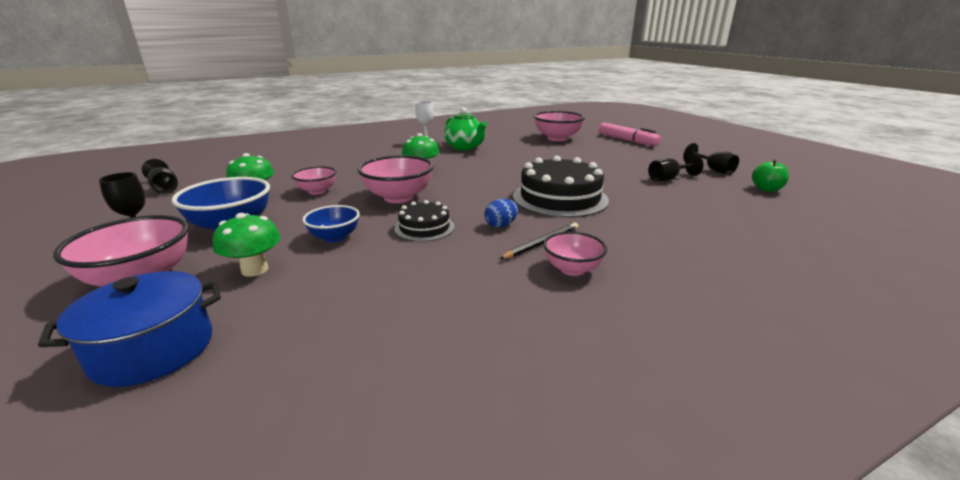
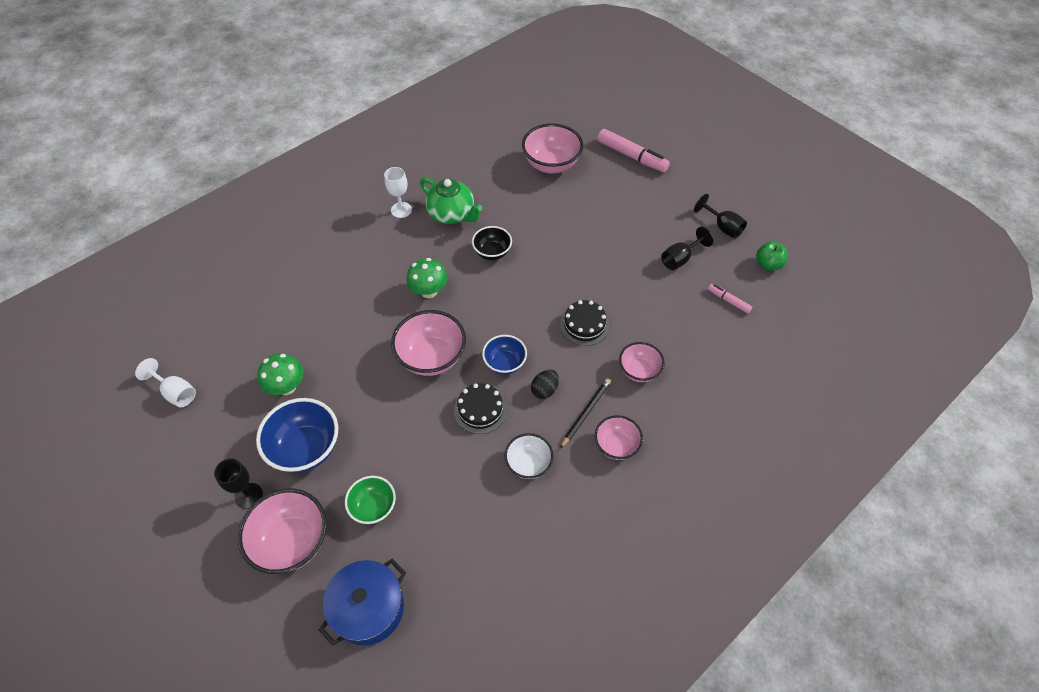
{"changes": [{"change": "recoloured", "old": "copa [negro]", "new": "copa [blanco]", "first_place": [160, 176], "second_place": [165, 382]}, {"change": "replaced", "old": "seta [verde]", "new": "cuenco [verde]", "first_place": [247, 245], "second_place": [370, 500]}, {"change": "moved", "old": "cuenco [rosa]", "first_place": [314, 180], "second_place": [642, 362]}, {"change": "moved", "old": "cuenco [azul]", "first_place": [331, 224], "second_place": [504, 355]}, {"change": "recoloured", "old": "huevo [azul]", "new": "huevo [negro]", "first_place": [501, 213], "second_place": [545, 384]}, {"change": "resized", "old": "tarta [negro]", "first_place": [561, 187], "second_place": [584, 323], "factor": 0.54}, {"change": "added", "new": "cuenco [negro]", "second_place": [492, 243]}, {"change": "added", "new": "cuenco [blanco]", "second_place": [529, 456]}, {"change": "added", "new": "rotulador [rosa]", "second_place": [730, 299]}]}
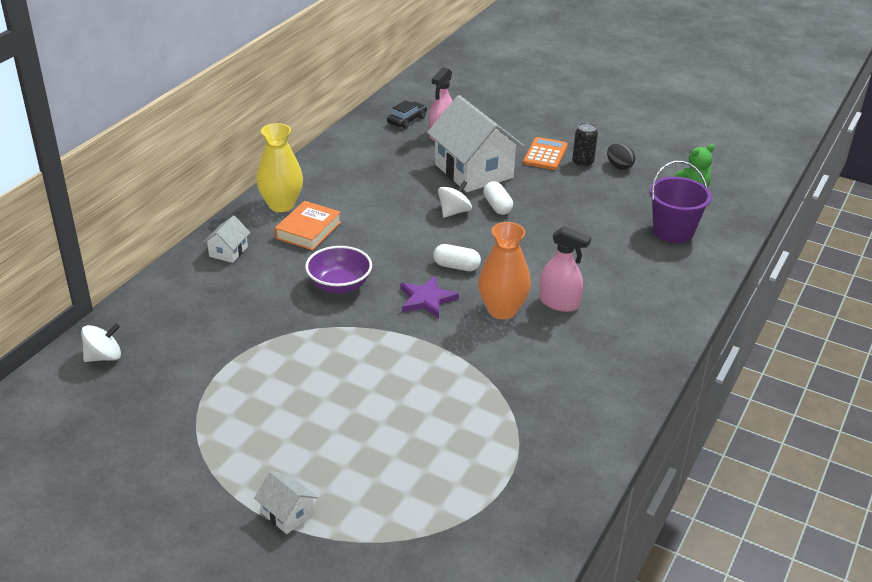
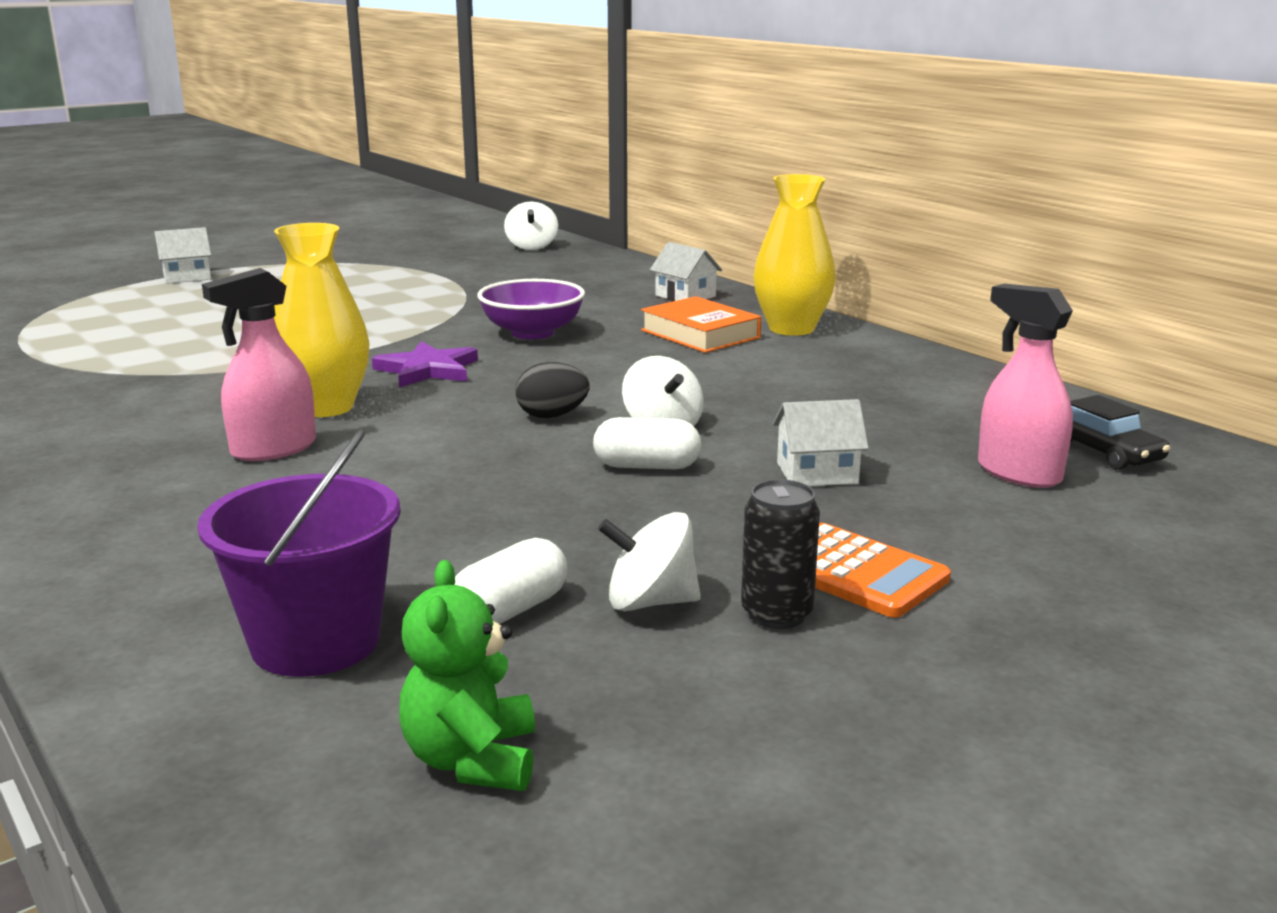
{"changes": [{"change": "resized", "old": "casa [blanco]", "first_place": [475, 143], "second_place": [821, 442], "factor": 0.44}, {"change": "moved", "old": "cápsula [blanco]", "first_place": [457, 257], "second_place": [510, 581]}, {"change": "recoloured", "old": "florero [naranja]", "new": "florero [amarillo]", "first_place": [504, 270], "second_place": [322, 320]}, {"change": "moved", "old": "huevo [negro]", "first_place": [621, 156], "second_place": [552, 390]}, {"change": "added", "new": "peonza [blanco]", "second_place": [649, 561]}]}
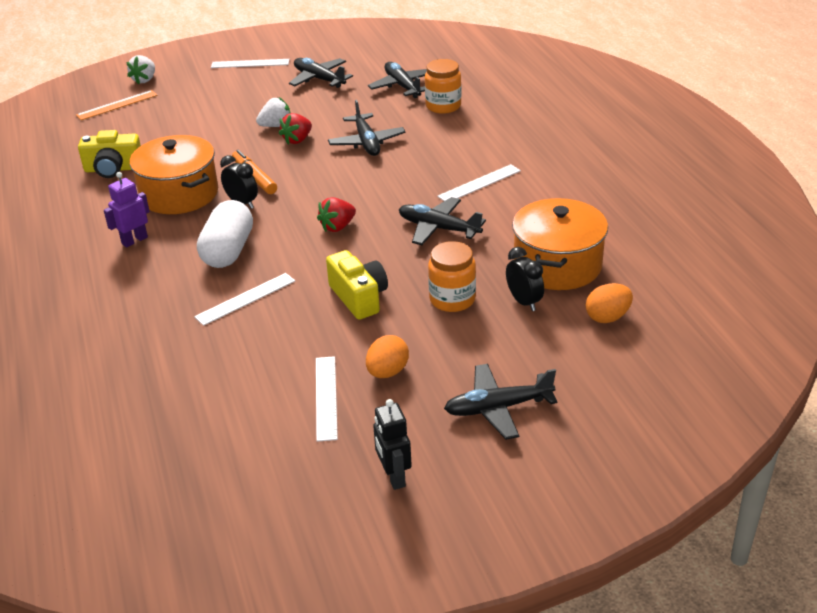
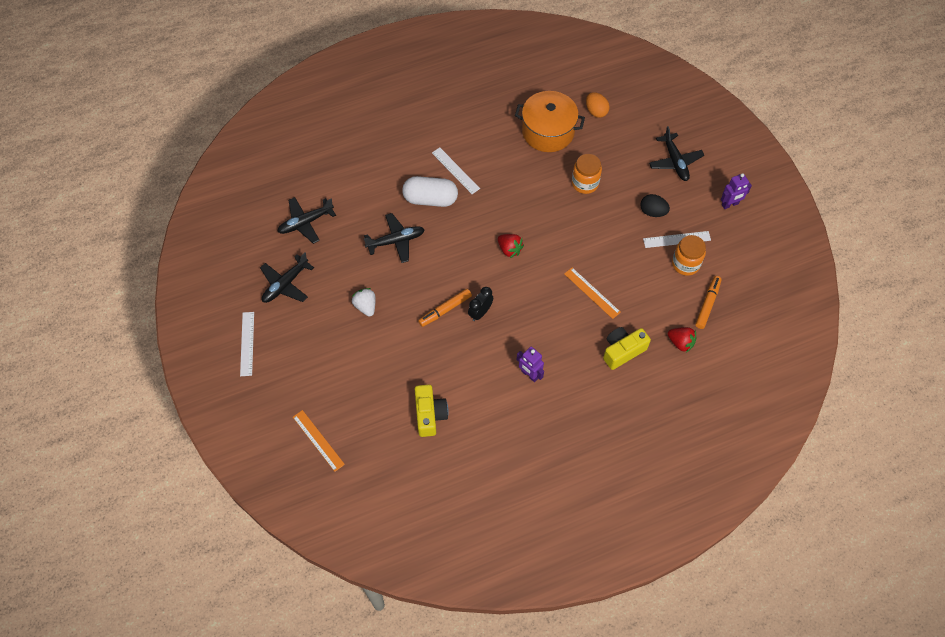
{"changes": [{"change": "removed", "old": "fresa [blanco]", "first_place": [140, 69]}, {"change": "removed", "old": "olla [naranja]", "first_place": [174, 174]}, {"change": "recoloured", "old": "regla [blanco]", "new": "regla [naranja]", "first_place": [244, 299], "second_place": [592, 293]}, {"change": "moved", "old": "cápsula [blanco]", "first_place": [225, 234], "second_place": [430, 191]}, {"change": "moved", "old": "fresa [rojo]", "first_place": [295, 128], "second_place": [682, 340]}, {"change": "moved", "old": "cámara [amarillo]", "first_place": [357, 285], "second_place": [627, 348]}, {"change": "recoloured", "old": "huevo [naranja]", "new": "huevo [negro]", "first_place": [387, 356], "second_place": [655, 205]}, {"change": "recoloured", "old": "robot [negro]", "new": "robot [morado]", "first_place": [392, 444], "second_place": [736, 191]}, {"change": "removed", "old": "avión [negro]", "first_place": [442, 221]}, {"change": "moved", "old": "tarro [naranja]", "first_place": [443, 86], "second_place": [689, 255]}, {"change": "removed", "old": "despertador [negro]", "first_place": [525, 279]}, {"change": "added", "new": "rotulador [naranja]", "second_place": [708, 302]}]}
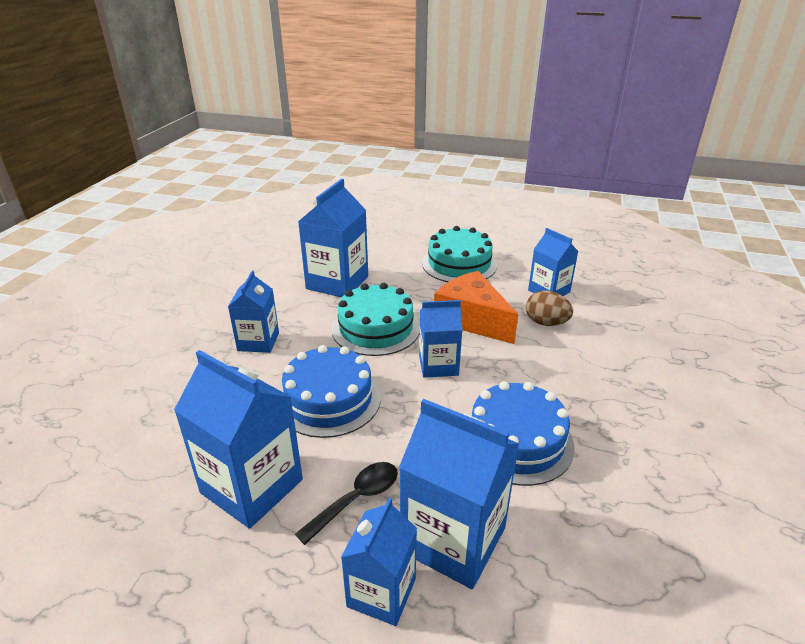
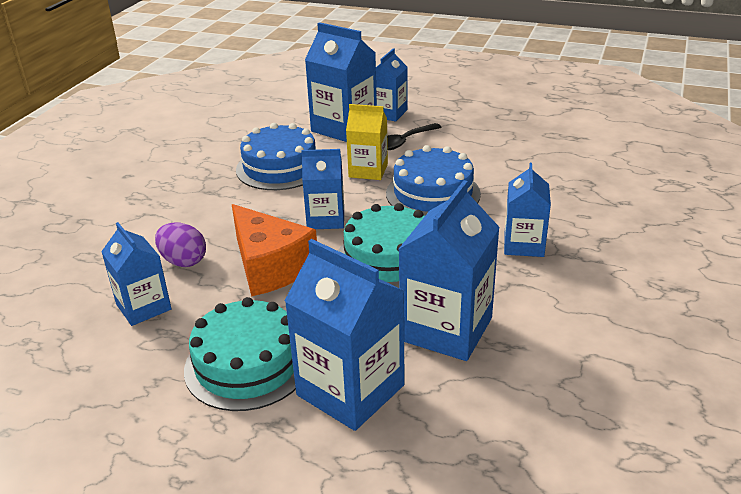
{"changes": [{"change": "moved", "old": "cartón de leche [azul]", "first_place": [238, 439], "second_place": [344, 335]}, {"change": "recoloured", "old": "huevo [marrón]", "new": "huevo [morado]", "first_place": [549, 308], "second_place": [180, 244]}, {"change": "added", "new": "cartón de leche [amarillo]", "second_place": [367, 142]}]}
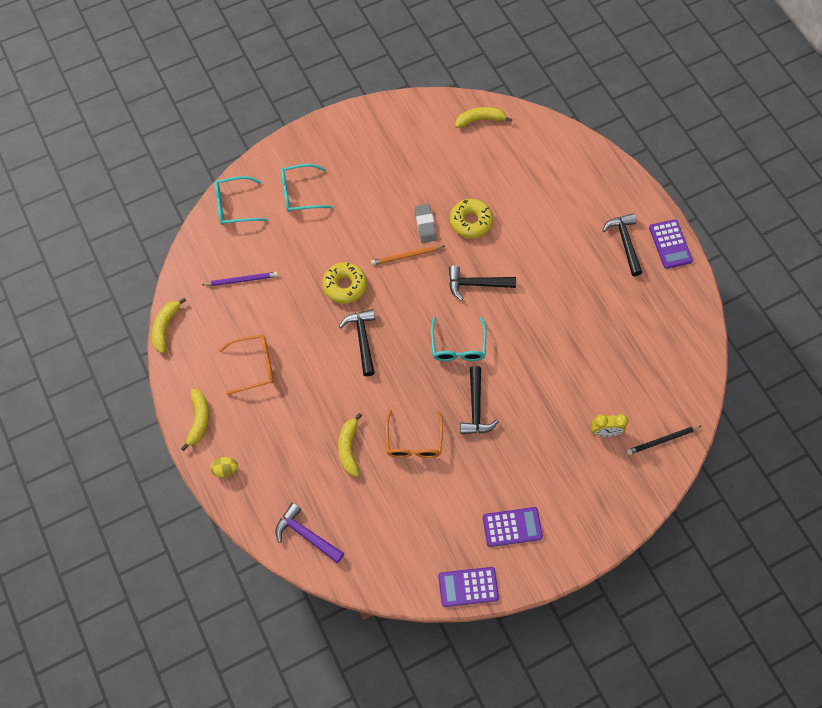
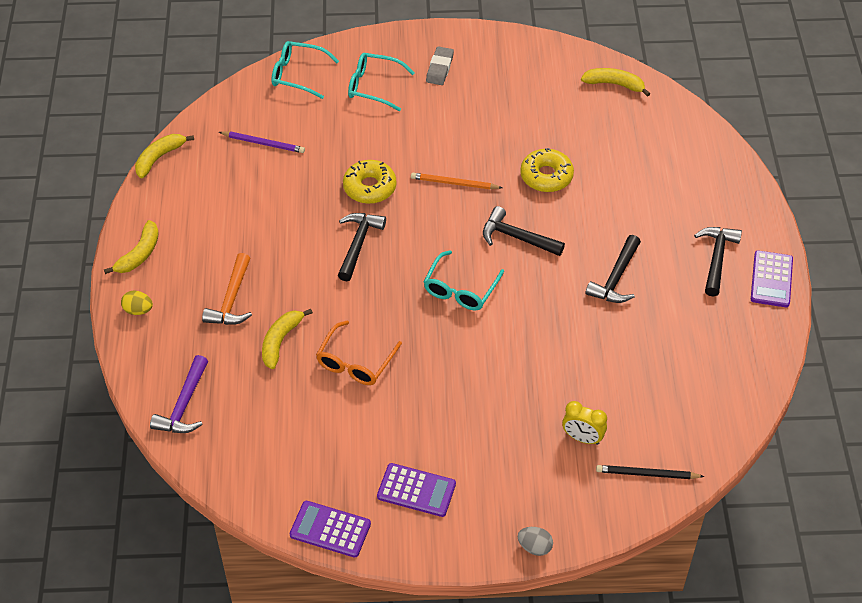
{"changes": [{"change": "removed", "old": "gafas [naranja]", "first_place": [246, 364]}, {"change": "turned", "old": "martillo [morado]", "first_place": [309, 533], "second_place": [179, 394], "degrees": -135}, {"change": "moved", "old": "goma de borrar [gris]", "first_place": [425, 223], "second_place": [440, 65]}, {"change": "moved", "old": "martillo [negro]", "first_place": [479, 400], "second_place": [613, 269]}, {"change": "added", "new": "martillo [naranja]", "second_place": [227, 289]}, {"change": "added", "new": "huevo [gris]", "second_place": [535, 541]}]}
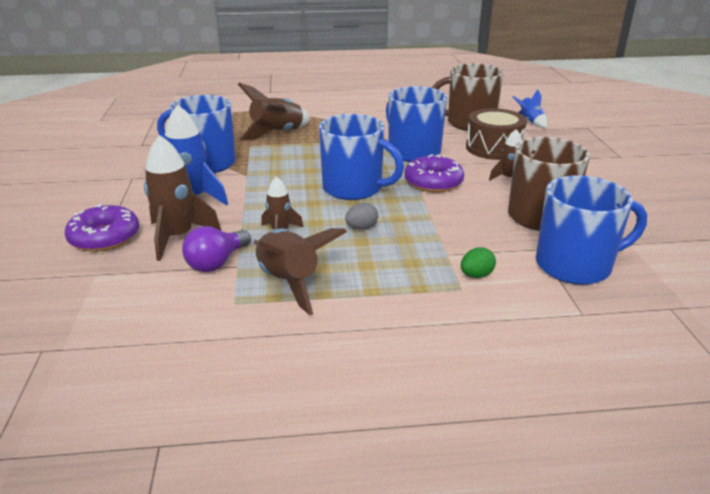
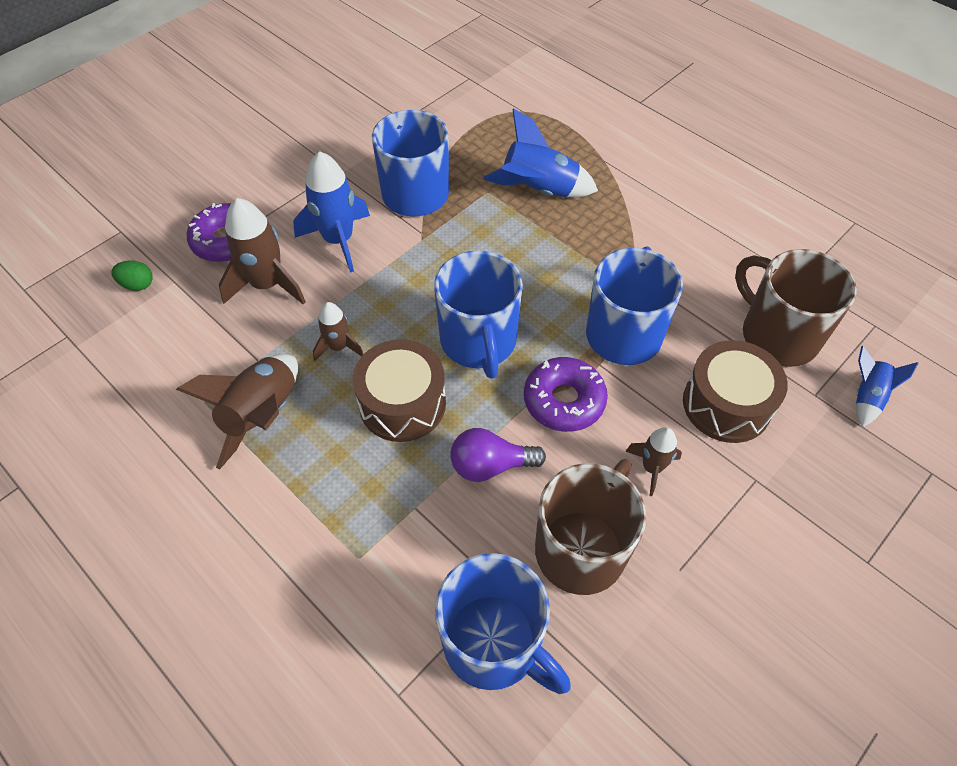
{"changes": [{"change": "moved", "old": "bombilla [morado]", "first_place": [216, 249], "second_place": [498, 455]}, {"change": "recoloured", "old": "cohete [marrón]", "new": "cohete [azul]", "first_place": [274, 111], "second_place": [540, 152]}, {"change": "replaced", "old": "huevo [gris]", "new": "tambor [marrón]", "first_place": [361, 216], "second_place": [399, 390]}, {"change": "moved", "old": "huevo [verde]", "first_place": [478, 262], "second_place": [132, 276]}]}
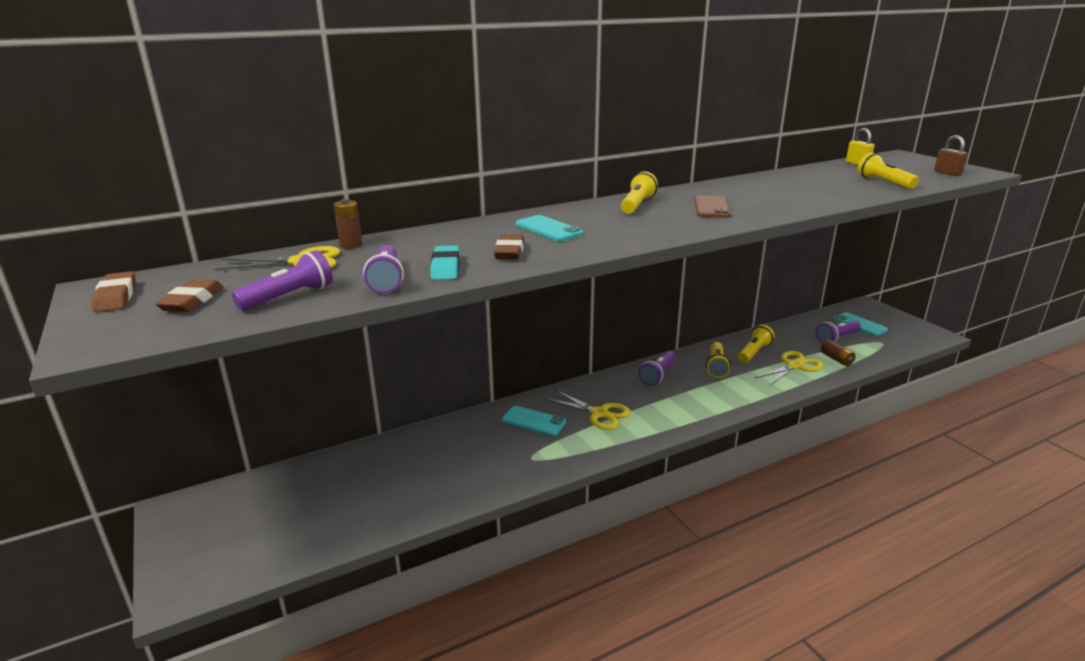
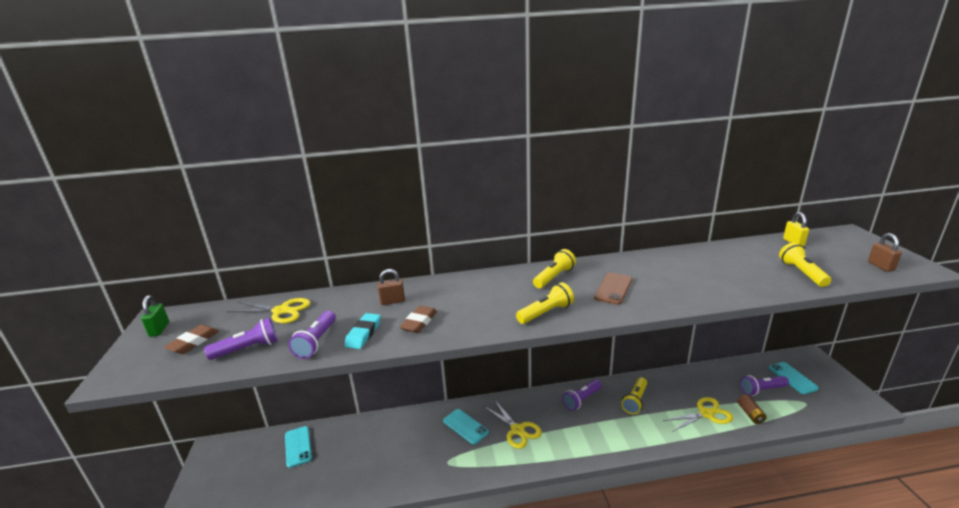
{"changes": [{"change": "replaced", "old": "goma de borrar [marrón]", "new": "candado [verde]", "first_place": [113, 291], "second_place": [155, 316]}, {"change": "removed", "old": "pila [marrón]", "first_place": [348, 224]}, {"change": "moved", "old": "móvil [turquesa]", "first_place": [549, 228], "second_place": [298, 447]}, {"change": "moved", "old": "lámpara de mano [amarillo]", "first_place": [756, 343], "second_place": [545, 303]}, {"change": "added", "new": "candado [marrón]", "second_place": [391, 287]}]}
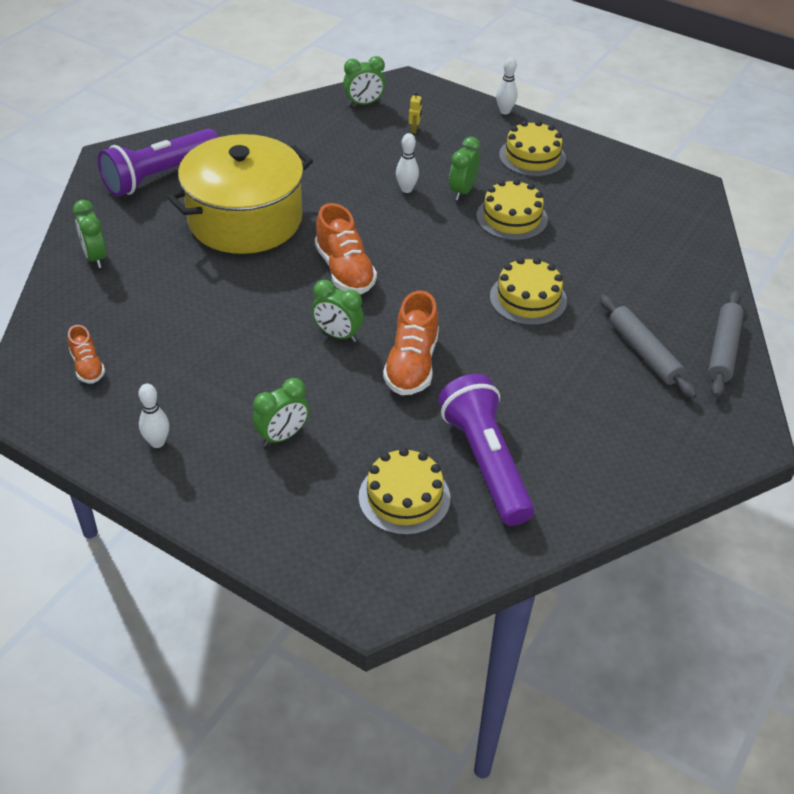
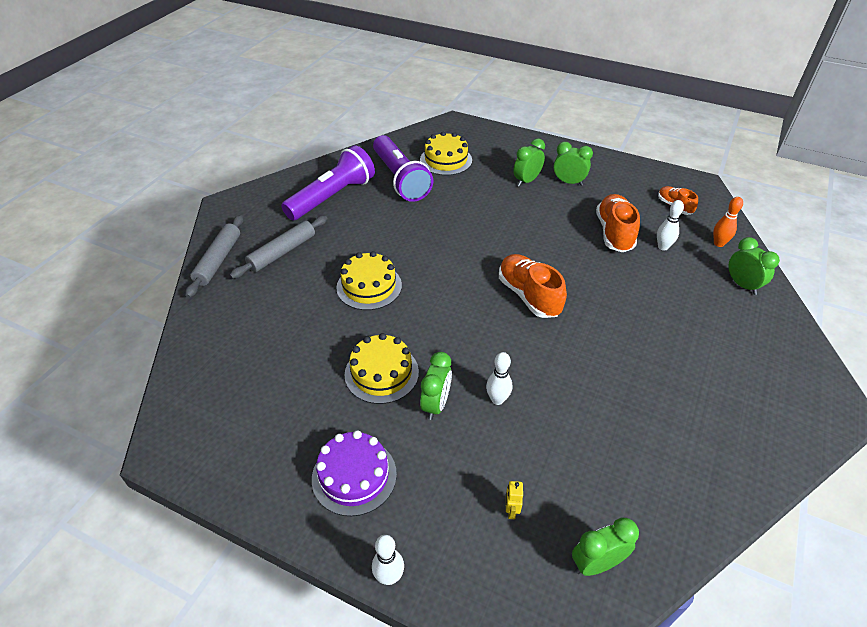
{"changes": [{"change": "moved", "old": "lámpara de mano [morado]", "first_place": [158, 162], "second_place": [328, 182]}, {"change": "moved", "old": "bolo [blanco]", "first_place": [153, 416], "second_place": [670, 225]}, {"change": "removed", "old": "olla [amarillo]", "first_place": [240, 194]}, {"change": "moved", "old": "despertador [verde]", "first_place": [338, 311], "second_place": [573, 164]}, {"change": "moved", "old": "zapato [naranja]", "first_place": [411, 343], "second_place": [618, 223]}, {"change": "recoloured", "old": "tarta [amarillo]", "new": "tarta [morado]", "first_place": [532, 149], "second_place": [354, 473]}, {"change": "turned", "old": "rodillo [gris]", "first_place": [648, 347], "second_place": [279, 247], "degrees": 75}, {"change": "added", "new": "bolo [naranja]", "second_place": [728, 222]}]}
